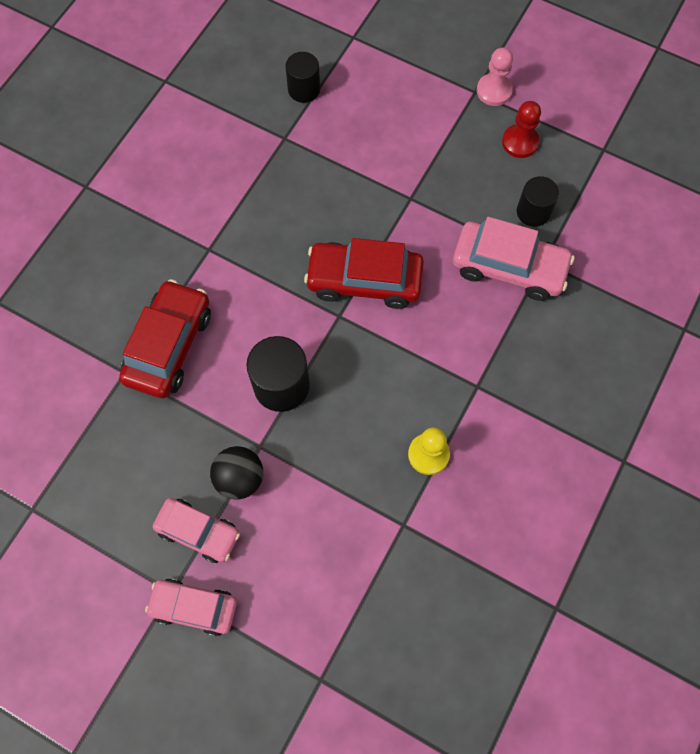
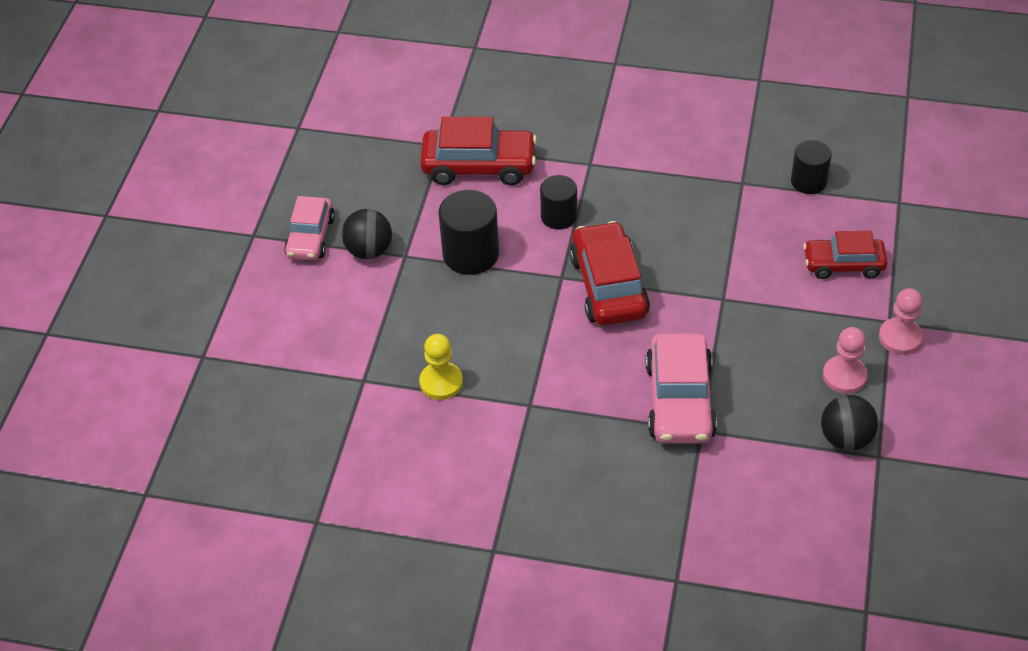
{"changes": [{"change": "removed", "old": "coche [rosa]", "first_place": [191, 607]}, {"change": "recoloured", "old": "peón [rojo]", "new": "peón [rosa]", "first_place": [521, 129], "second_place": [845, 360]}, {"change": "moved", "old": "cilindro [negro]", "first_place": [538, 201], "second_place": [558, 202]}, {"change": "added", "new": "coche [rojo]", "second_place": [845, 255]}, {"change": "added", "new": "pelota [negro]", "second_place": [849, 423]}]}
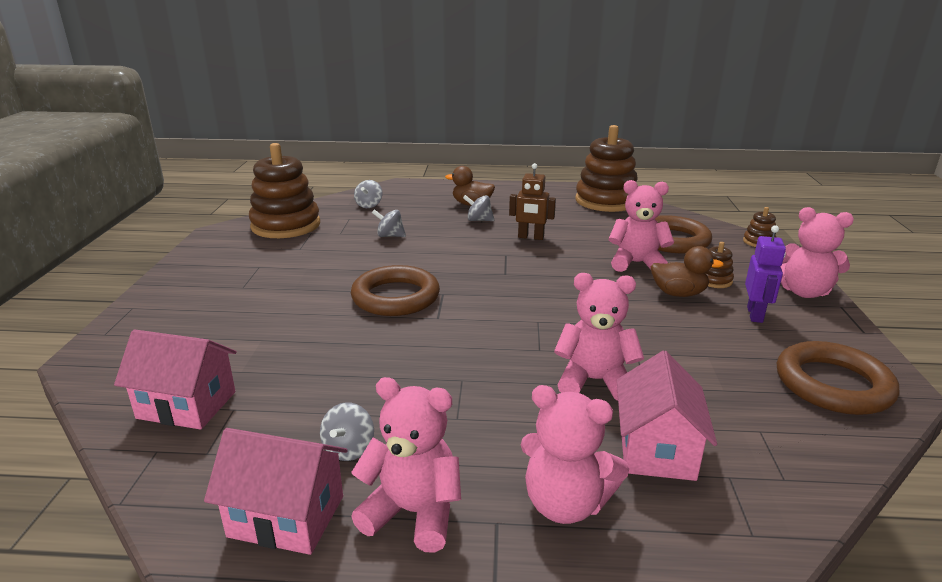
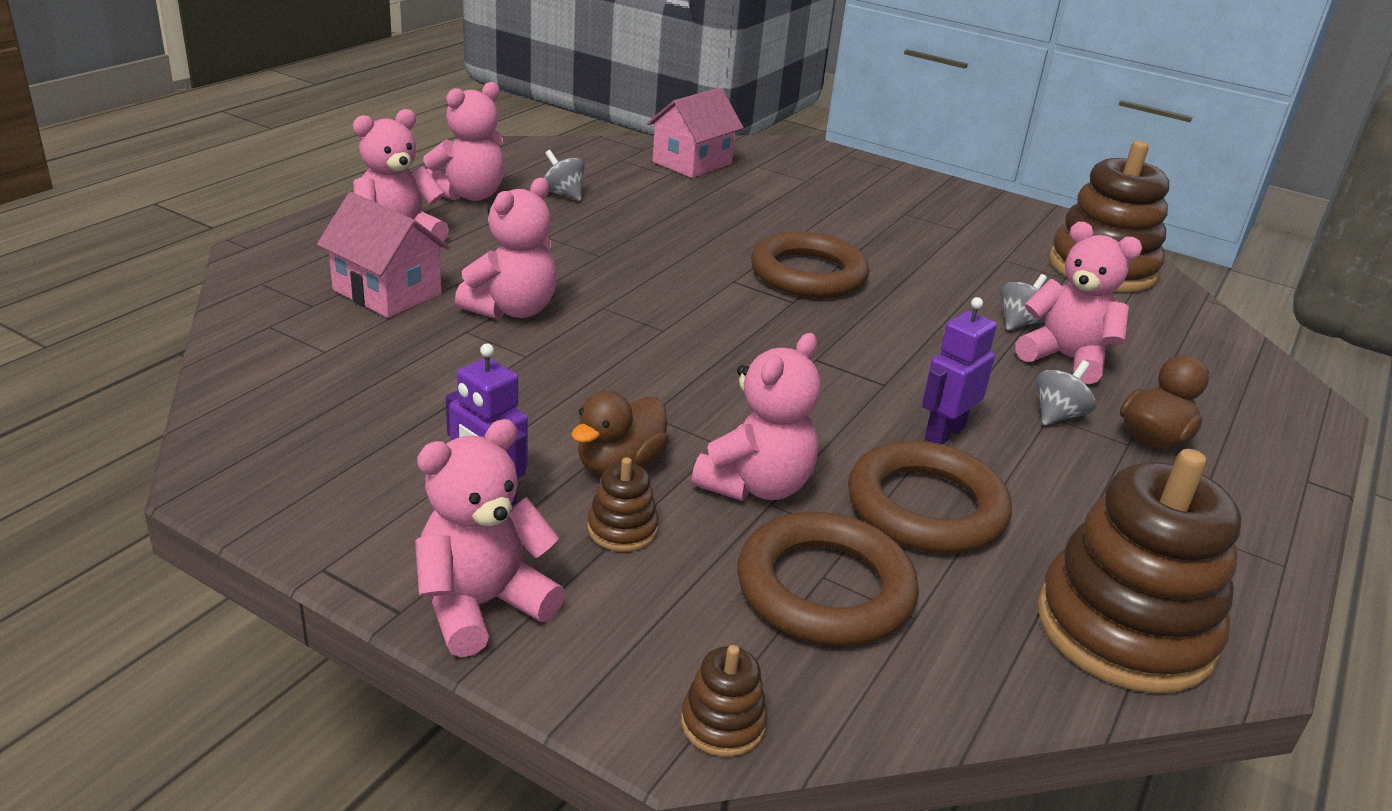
{"changes": [{"change": "removed", "old": "casa [rosa]", "first_place": [276, 491]}, {"change": "removed", "old": "peonza [gris]", "first_place": [368, 194]}, {"change": "recoloured", "old": "robot [marrón]", "new": "robot [morado]", "first_place": [532, 201], "second_place": [959, 370]}, {"change": "moved", "old": "anillo [marrón]", "first_place": [838, 378], "second_place": [930, 497]}, {"change": "added", "new": "osito [rosa]", "second_place": [1078, 303]}]}
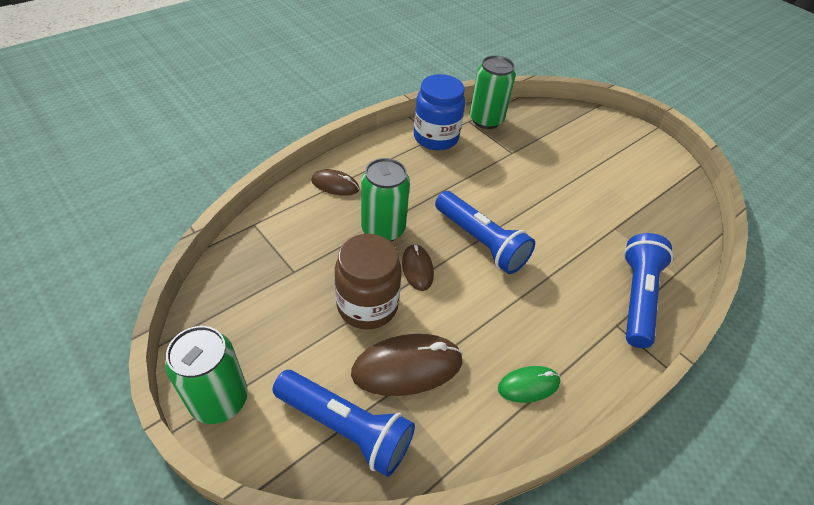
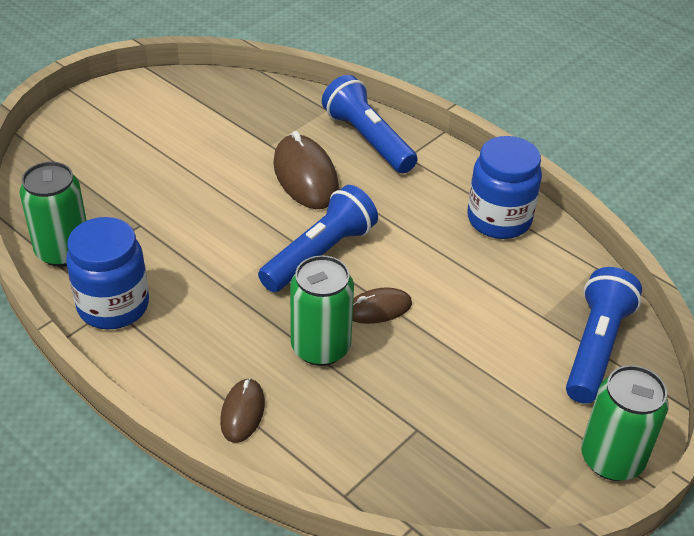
{"changes": [{"change": "removed", "old": "tarro [marrón]", "first_place": [368, 281]}, {"change": "moved", "old": "ratón [marrón]", "first_place": [407, 365], "second_place": [306, 170]}, {"change": "replaced", "old": "ratón [verde]", "new": "tarro [azul]", "first_place": [529, 384], "second_place": [505, 187]}, {"change": "turned", "old": "lámpara de mano [azul]", "first_place": [649, 290], "second_place": [369, 124], "degrees": 45}]}
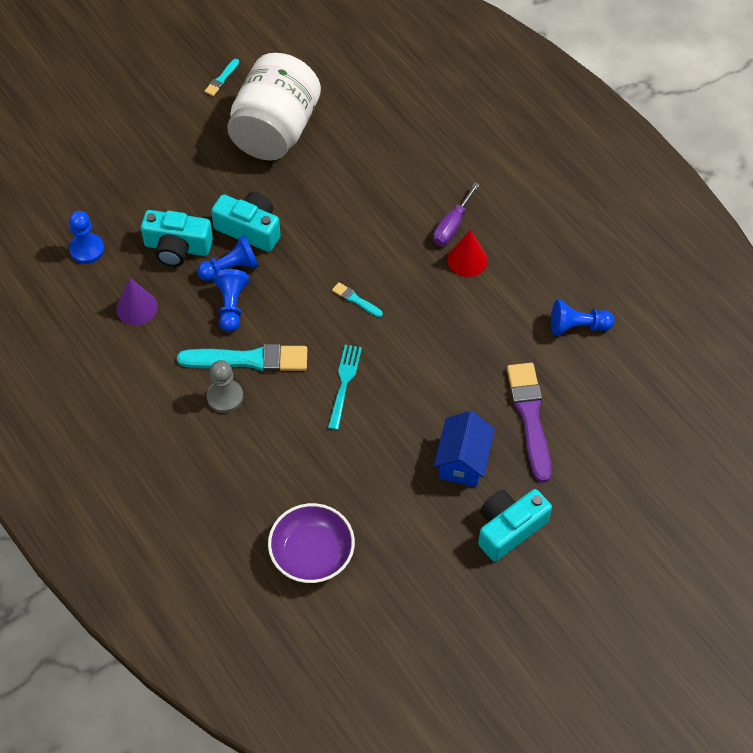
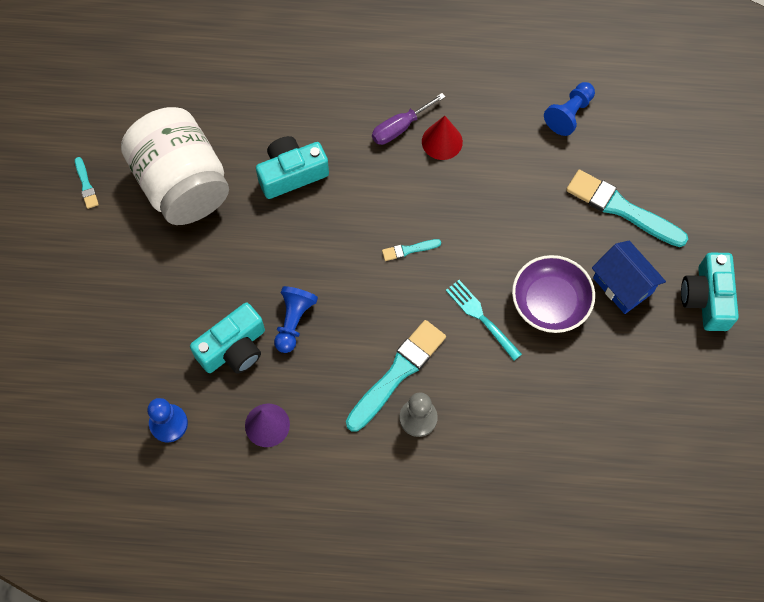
{"changes": [{"change": "moved", "old": "cámara [turquesa]", "first_place": [246, 222], "second_place": [292, 167]}, {"change": "removed", "old": "peón [azul]", "first_place": [231, 300]}, {"change": "moved", "old": "cuenco [morado]", "first_place": [311, 543], "second_place": [553, 294]}, {"change": "turned", "old": "destornillador [morado]", "first_place": [456, 214], "second_place": [409, 119], "degrees": 75}, {"change": "recoloured", "old": "pincel [morado]", "new": "pincel [turquesa]", "first_place": [529, 423], "second_place": [627, 208]}]}
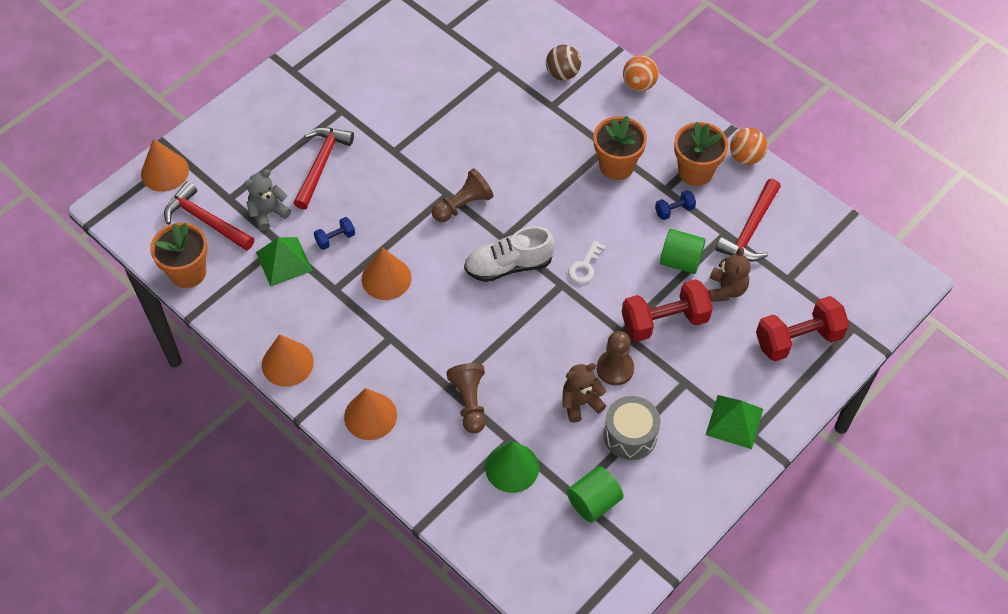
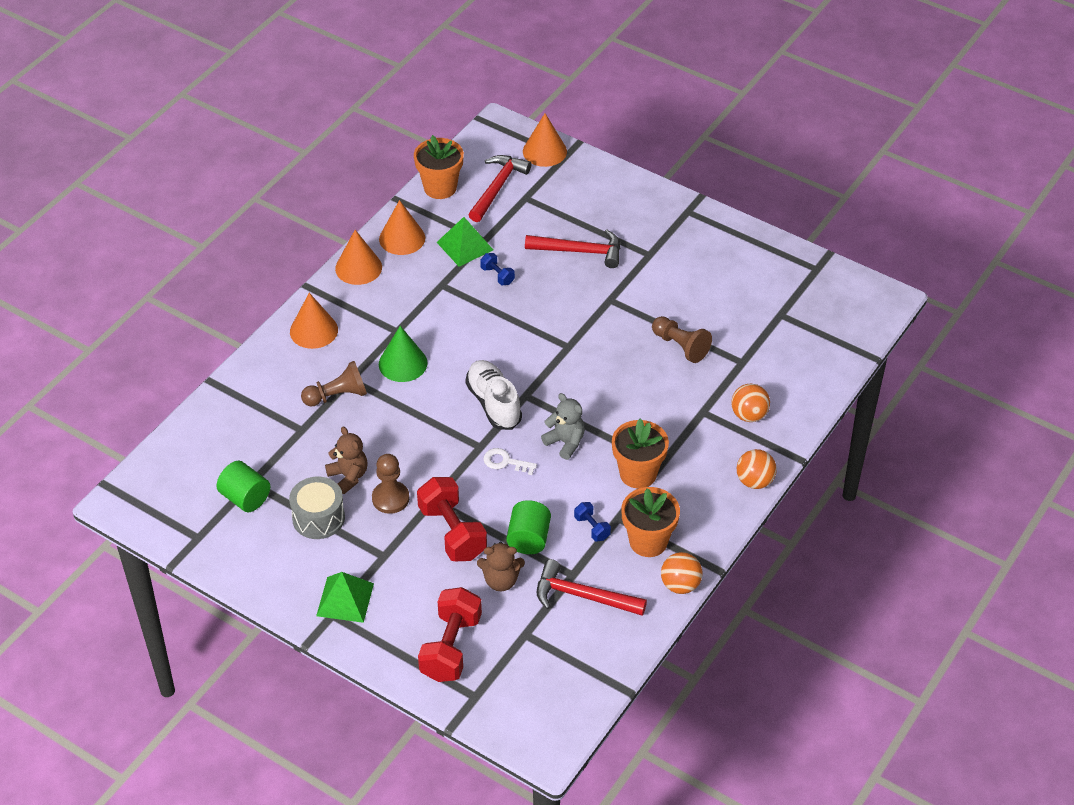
{"changes": [{"change": "moved", "old": "osito [gris]", "first_place": [267, 200], "second_place": [563, 426]}, {"change": "moved", "old": "cono [naranja]", "first_place": [387, 273], "second_place": [402, 227]}, {"change": "moved", "old": "peón [marrón]", "first_place": [463, 195], "second_place": [682, 339]}, {"change": "moved", "old": "cono [verde]", "first_place": [512, 467], "second_place": [403, 354]}, {"change": "recoloured", "old": "pelota [marrón]", "new": "pelota [naranja]", "first_place": [563, 63], "second_place": [750, 403]}, {"change": "turned", "old": "mancuerna [rojo]", "first_place": [802, 329], "second_place": [450, 634], "degrees": 45}]}
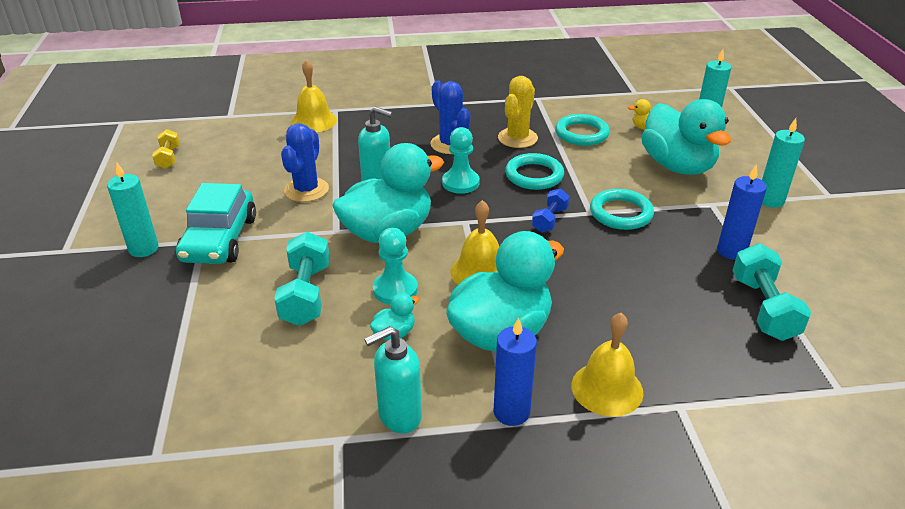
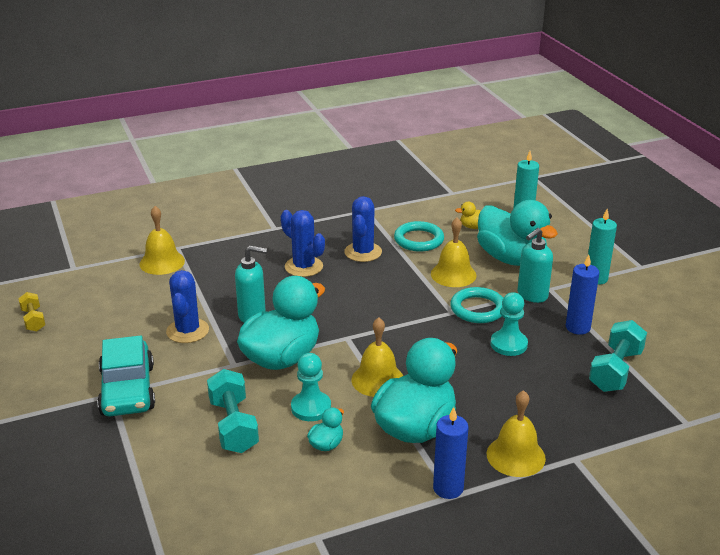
{"changes": [{"change": "removed", "old": "vela [turquesa]", "first_place": [132, 210]}, {"change": "moved", "old": "dispensador de jabón [turquesa]", "first_place": [393, 379], "second_place": [535, 265]}, {"change": "moved", "old": "peón [turquesa]", "first_place": [461, 160], "second_place": [509, 324]}, {"change": "recoloured", "old": "cactus [amarillo]", "new": "cactus [azul]", "first_place": [518, 112], "second_place": [363, 229]}, {"change": "removed", "old": "anillo [turquesa]", "first_place": [534, 171]}, {"change": "removed", "old": "mancuerna [azul]", "first_place": [551, 210]}, {"change": "turned", "old": "mancuerna [turquesa]", "first_place": [771, 292], "second_place": [618, 356], "degrees": 45}, {"change": "added", "new": "campana [amarillo]", "second_place": [454, 252]}]}
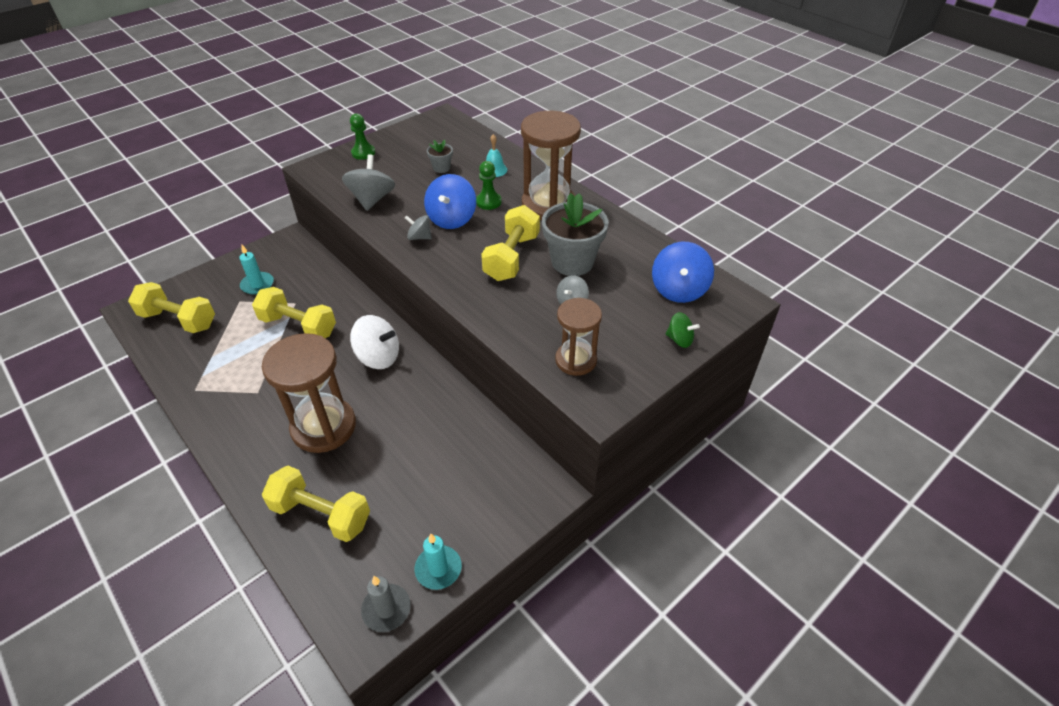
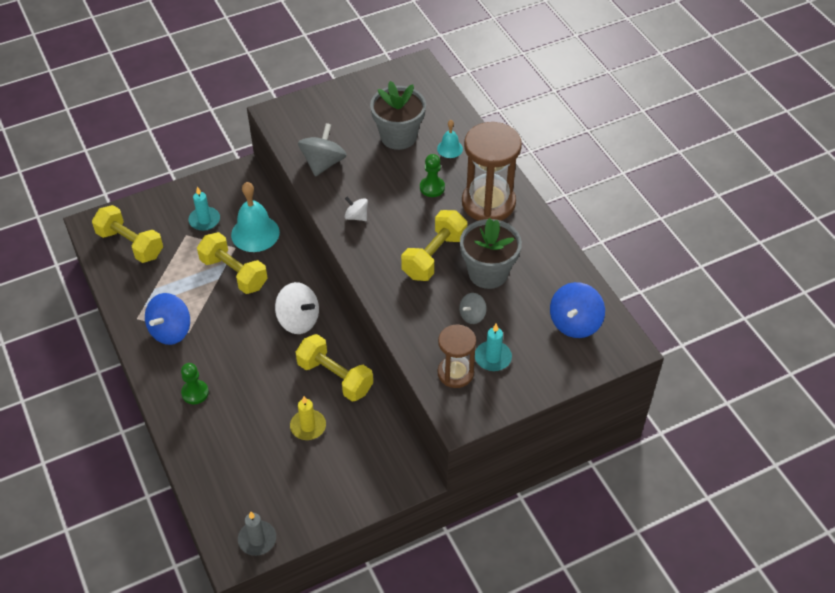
{"changes": [{"change": "removed", "old": "reloj de arena [marrón]", "first_place": [309, 393]}, {"change": "moved", "old": "mancuerna [amarillo]", "first_place": [316, 504], "second_place": [334, 367]}, {"change": "moved", "old": "peón [verde]", "first_place": [362, 136], "second_place": [195, 383]}, {"change": "recoloured", "old": "peonza [gris]", "new": "peonza [blanco]", "first_place": [418, 227], "second_place": [356, 209]}, {"change": "moved", "old": "vela [turquesa]", "first_place": [438, 562], "second_place": [493, 347]}, {"change": "moved", "old": "peonza [azul]", "first_place": [450, 201], "second_place": [167, 319]}, {"change": "resized", "old": "maceta [gris]", "first_place": [440, 156], "second_place": [398, 115], "factor": 2.11}, {"change": "removed", "old": "peonza [verde]", "first_place": [683, 330]}, {"change": "added", "new": "campana [turquesa]", "second_place": [255, 217]}, {"change": "added", "new": "vela [amarillo]", "second_place": [308, 418]}]}
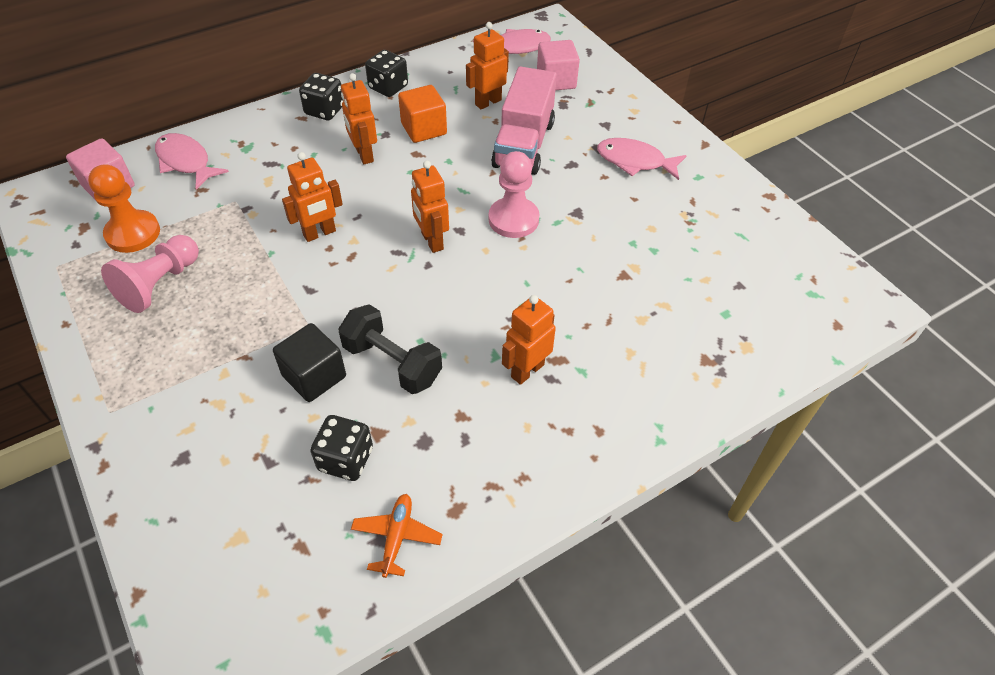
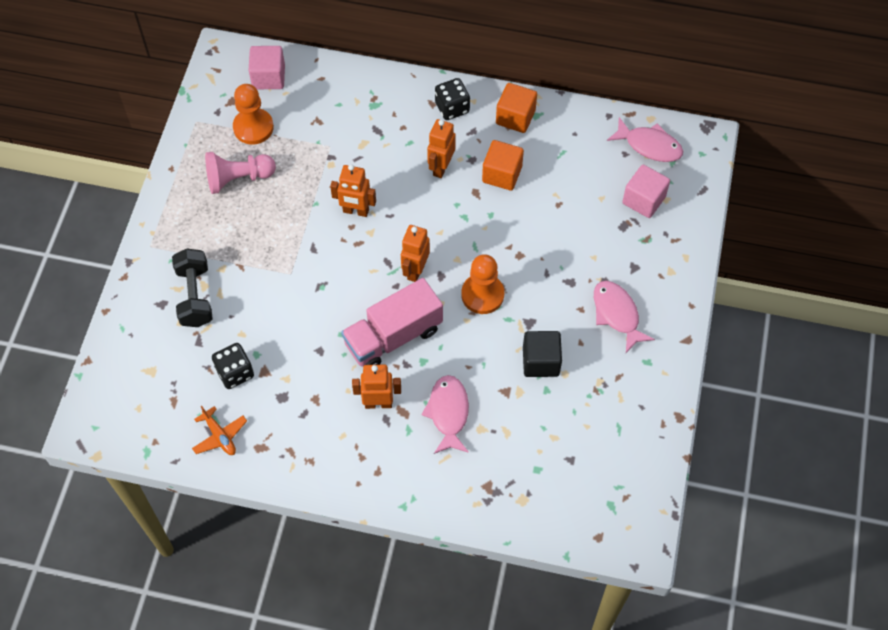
{"changes": [{"change": "moved", "old": "pez [rosa]", "first_place": [192, 161], "second_place": [445, 414]}, {"change": "moved", "old": "cubo [negro]", "first_place": [309, 362], "second_place": [542, 354]}, {"change": "moved", "old": "mancuerna [negro]", "first_place": [390, 349], "second_place": [192, 287]}, {"change": "turned", "old": "avión [naranja]", "first_place": [397, 536], "second_place": [219, 430], "degrees": 90}, {"change": "replaced", "old": "dado [negro]", "new": "cubo [naranja]", "first_place": [386, 73], "second_place": [516, 108]}, {"change": "removed", "old": "robot [naranja]", "first_place": [487, 65]}, {"change": "recoloured", "old": "peón [rosa]", "new": "peón [naranja]", "first_place": [514, 194], "second_place": [482, 284]}, {"change": "moved", "old": "camión [rosa]", "first_place": [524, 120], "second_place": [392, 322]}]}
